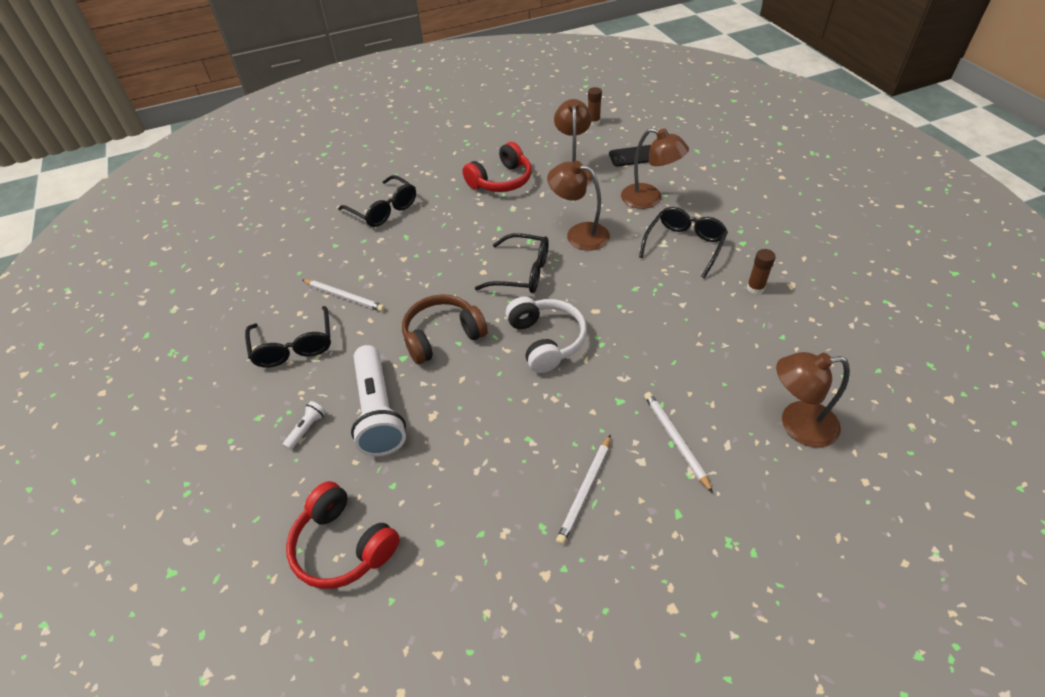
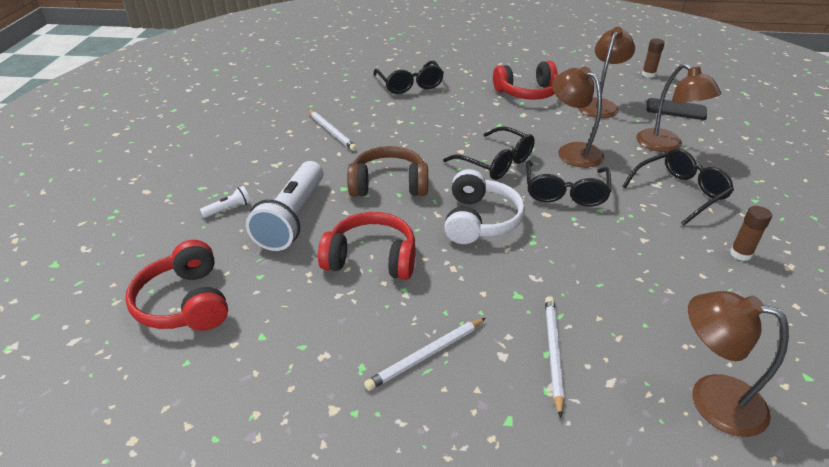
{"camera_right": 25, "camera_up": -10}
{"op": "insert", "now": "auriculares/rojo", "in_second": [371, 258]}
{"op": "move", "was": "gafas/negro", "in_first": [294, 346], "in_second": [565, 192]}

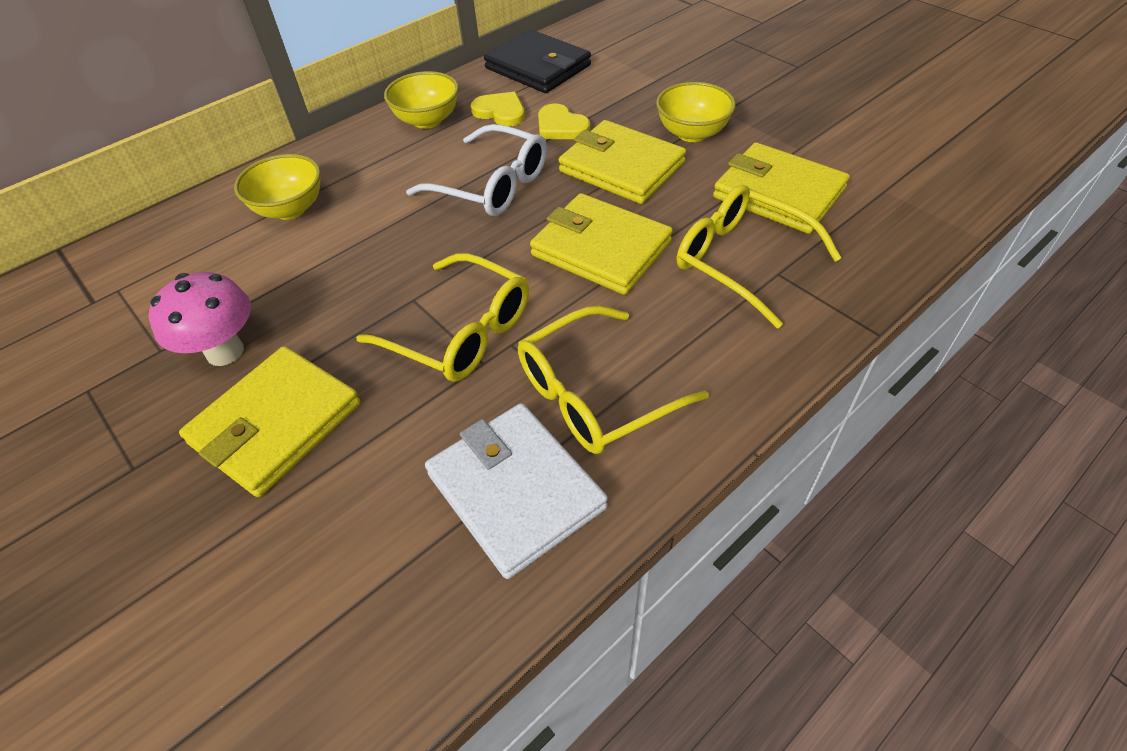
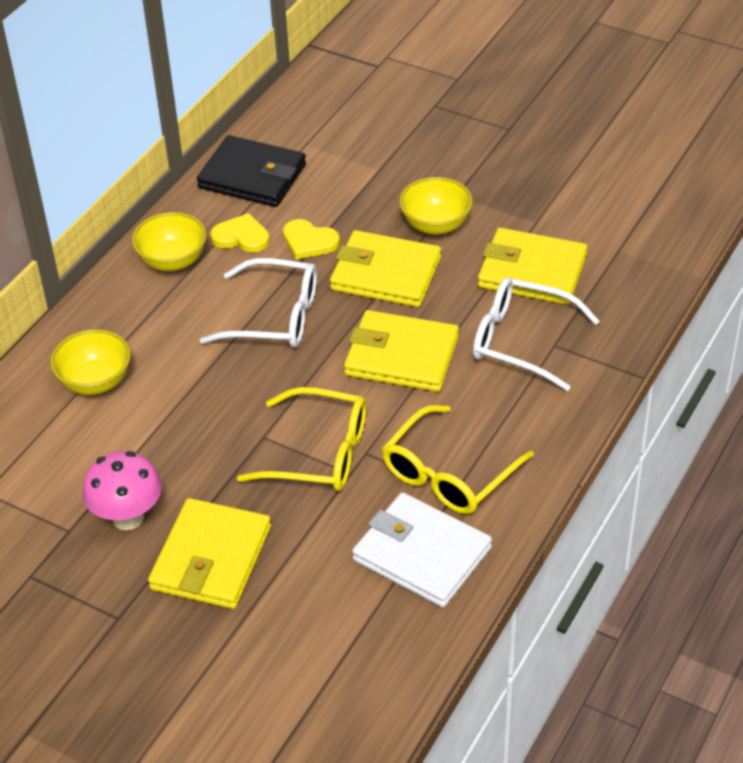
{"camera_right": -20, "camera_up": -5}
{"op": "recolor", "was": "gafas/amarillo", "now": "gafas/blanco", "in_first": [742, 261], "in_second": [522, 341]}

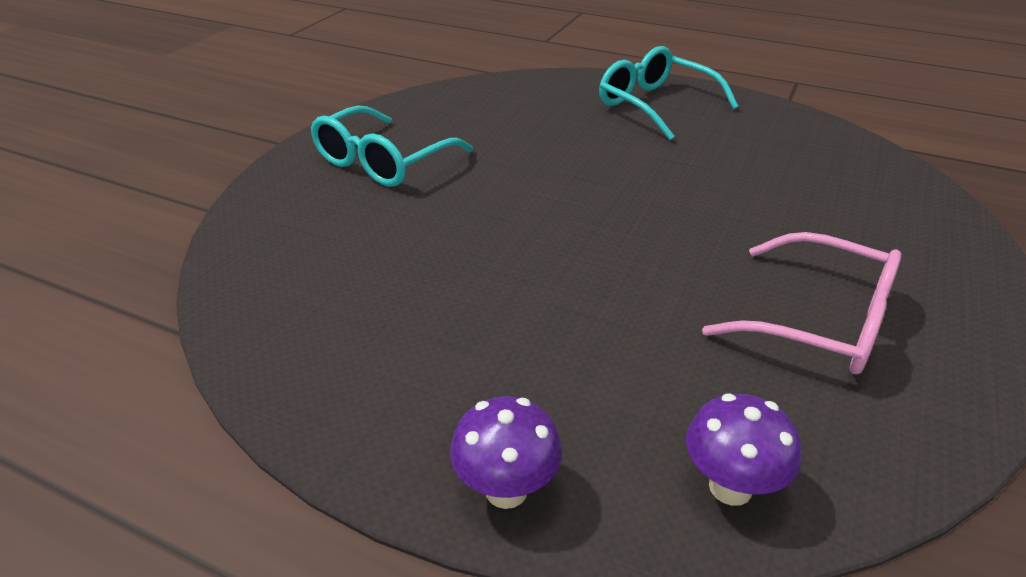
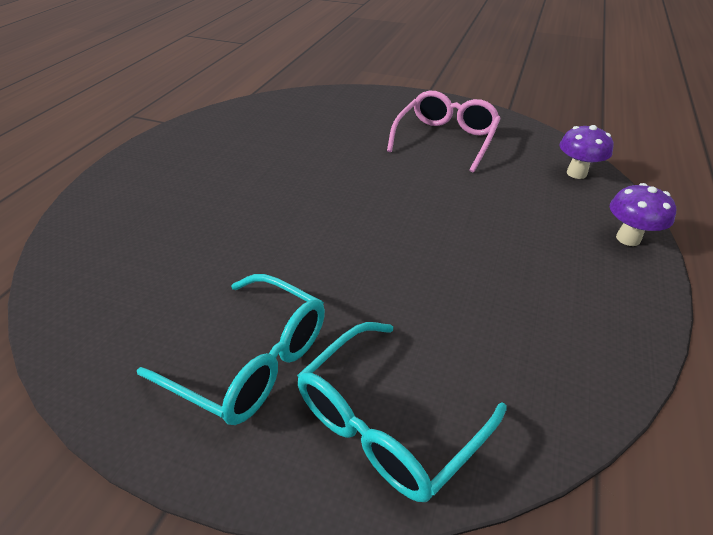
{"camera_right": -95, "camera_up": 5}
{"op": "move", "was": "gafas/turquesa", "in_first": [655, 105], "in_second": [387, 422]}

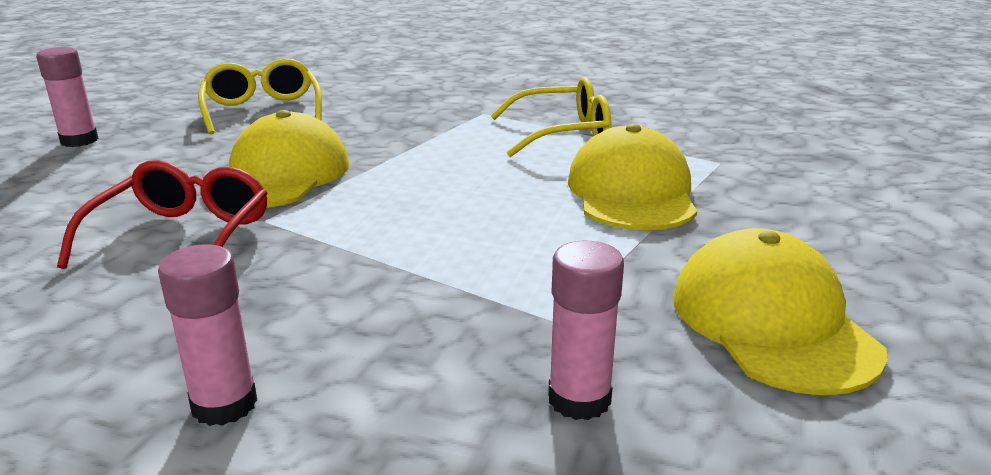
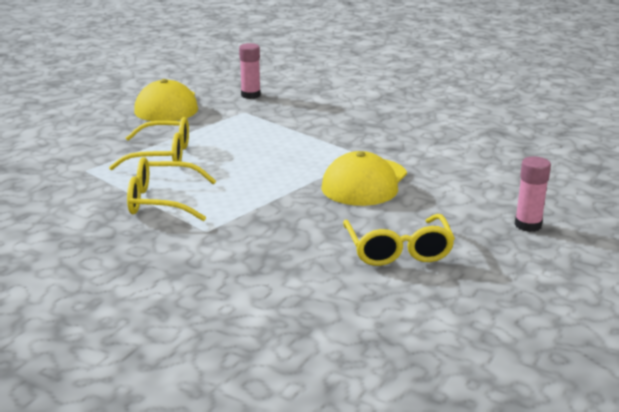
{"camera_right": -170, "camera_up": 0}
{"op": "replace", "was": "gorra/amarillo", "now": "gafas/amarillo", "in_first": [631, 192], "in_second": [162, 155]}
{"op": "delete", "was": "gafas/rojo", "in_first": [182, 236]}
{"op": "delete", "was": "barra de pegamento/rosa", "in_first": [224, 404]}

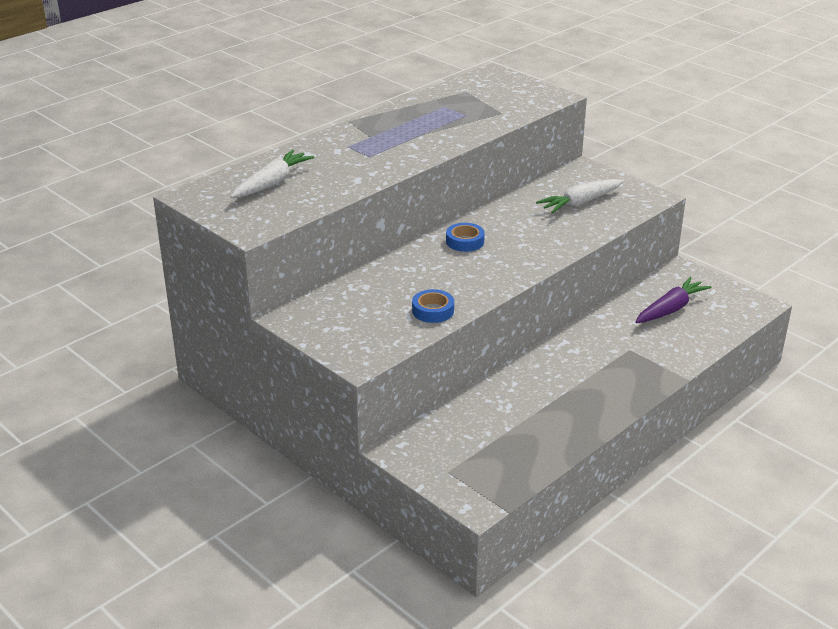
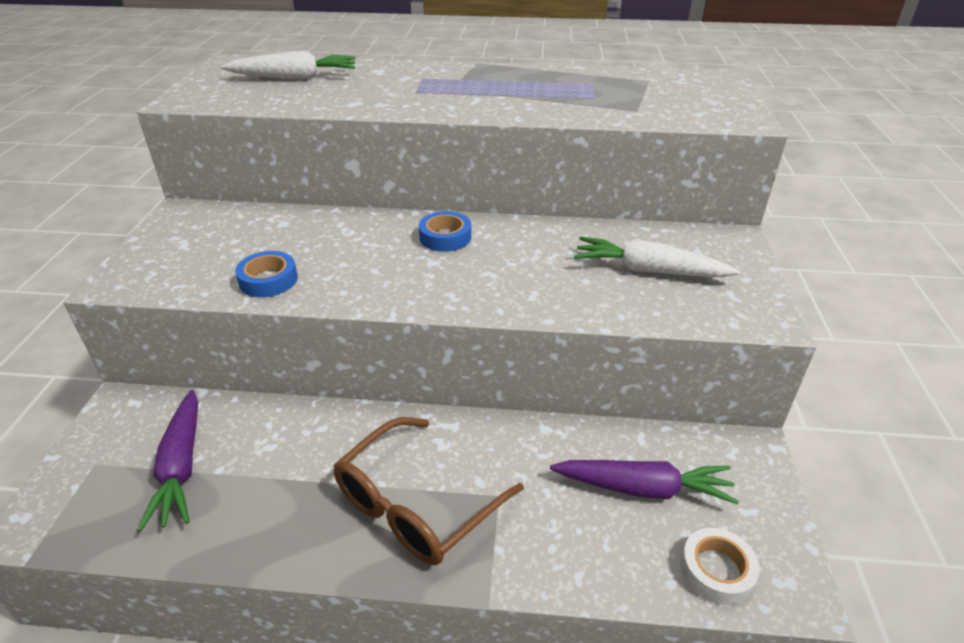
{"camera_right": 50, "camera_up": 5}
{"op": "insert", "now": "zanahoria/morado", "in_second": [181, 466]}
{"op": "insert", "now": "gafas/marrón", "in_second": [416, 504]}
{"op": "insert", "now": "cinta adhesiva/blanco", "in_second": [716, 570]}

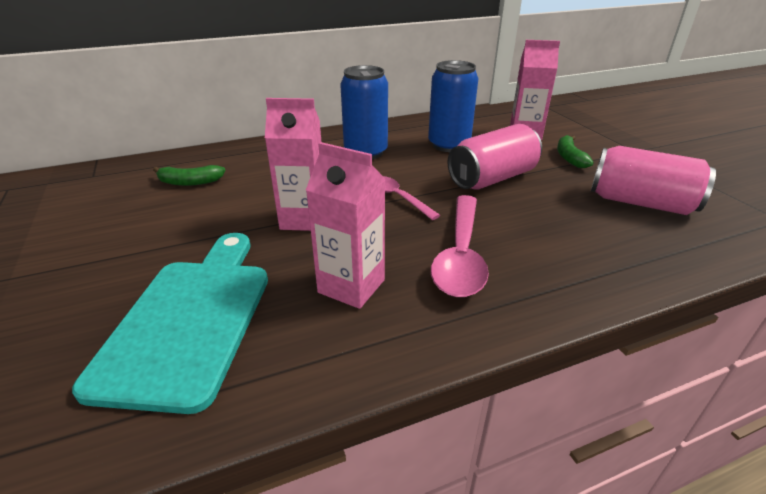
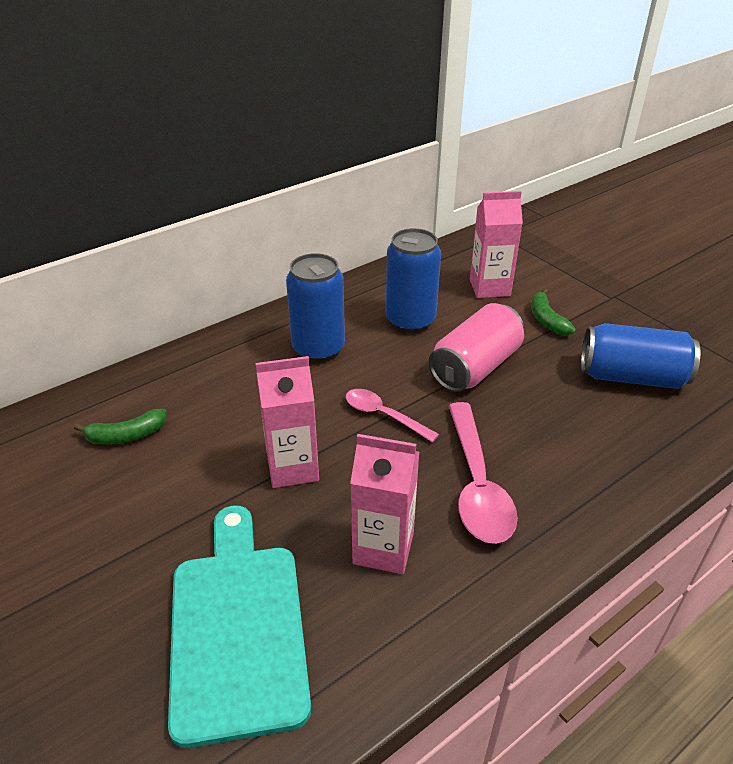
{"camera_right": -15, "camera_up": 5}
{"op": "recolor", "was": "lata/rosa", "now": "lata/azul", "in_first": [640, 203], "in_second": [631, 377]}

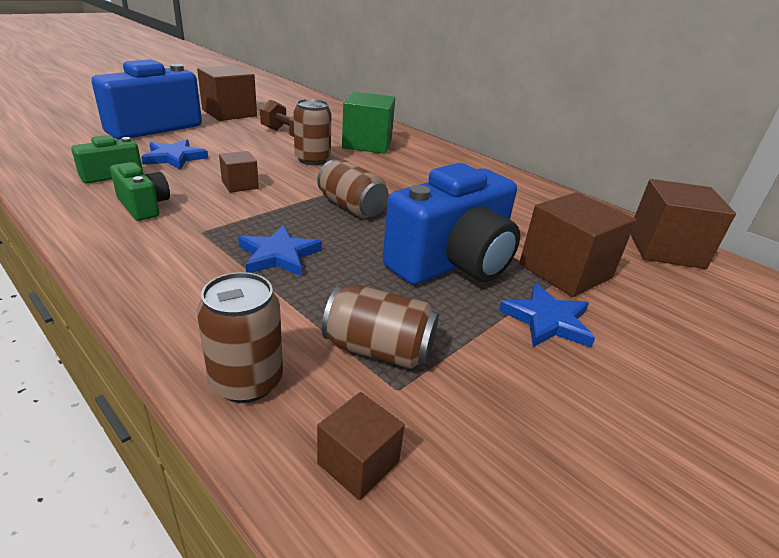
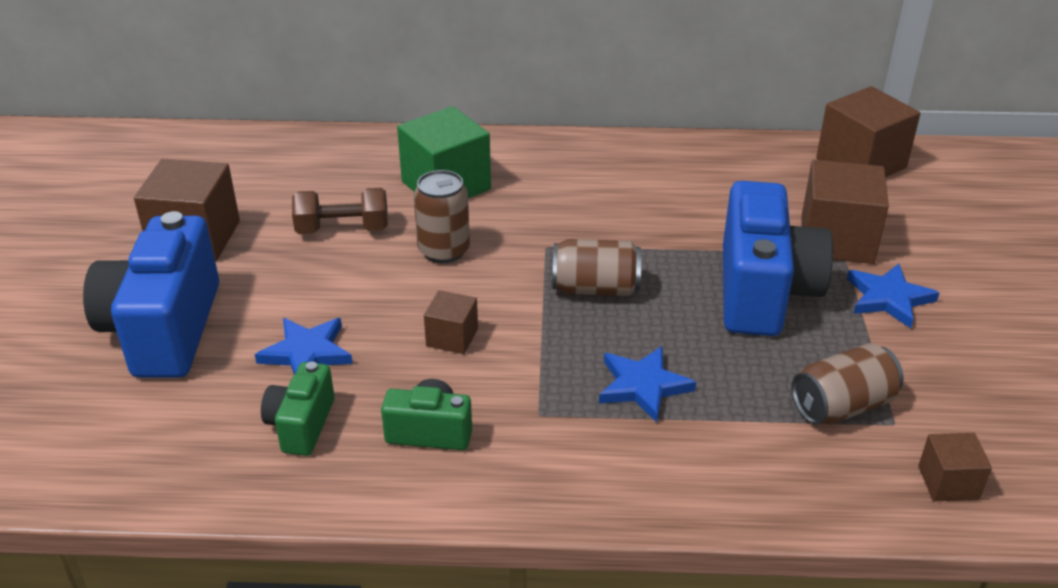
{"camera_right": -40, "camera_up": 5}
{"op": "delete", "was": "lata/marrón", "in_first": [246, 381]}

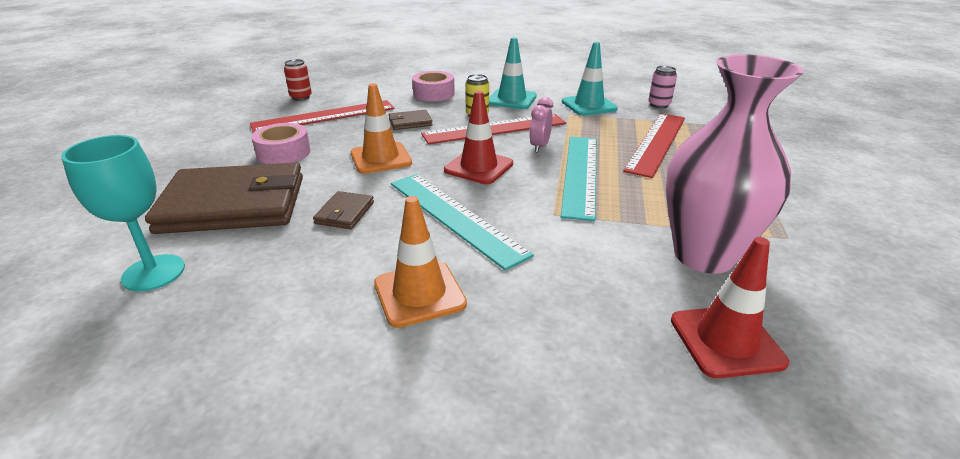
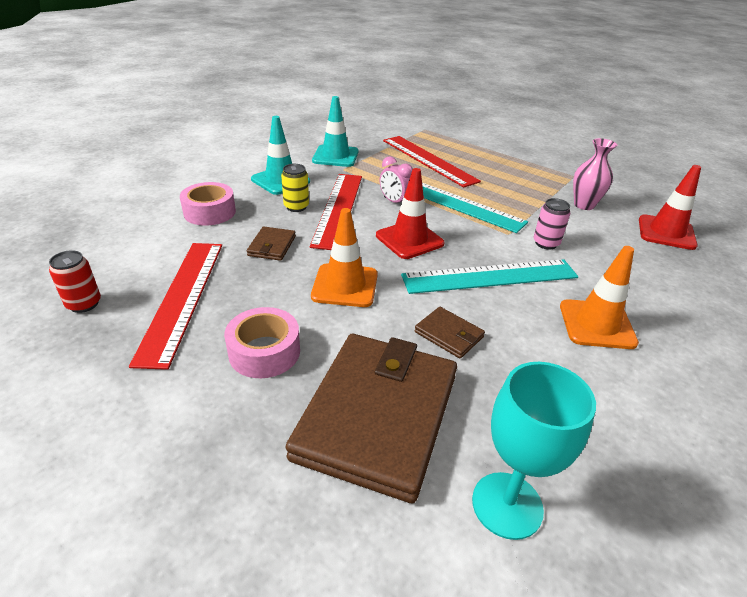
{"camera_right": -65, "camera_up": 5}
{"op": "move", "was": "lata/rosa", "in_first": [659, 105], "in_second": [546, 243]}
{"op": "resize", "was": "florero/rosa", "in_first": [704, 255], "in_second": [584, 205], "ratio": 0.52}

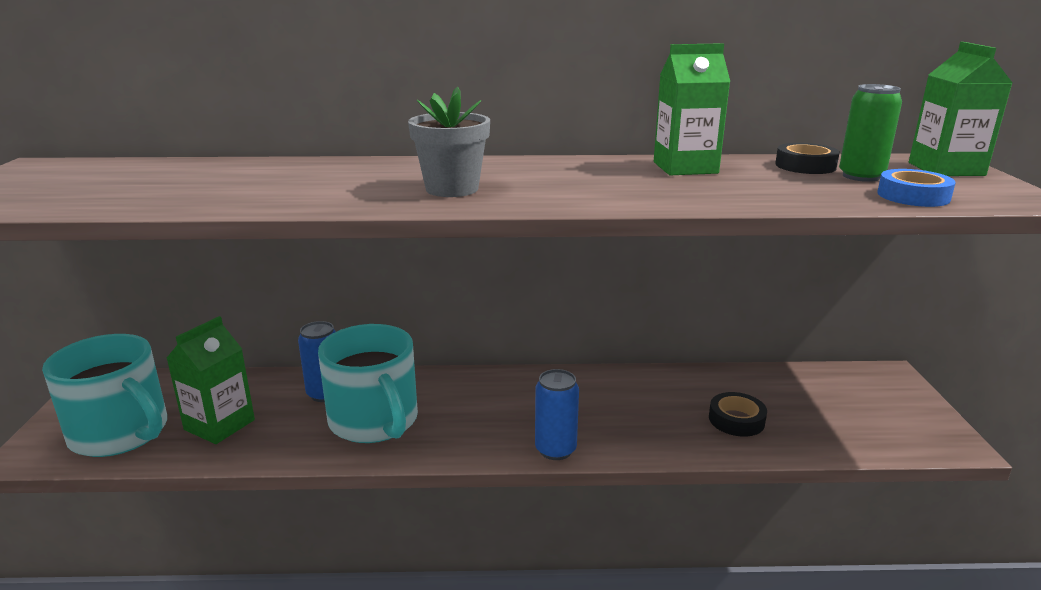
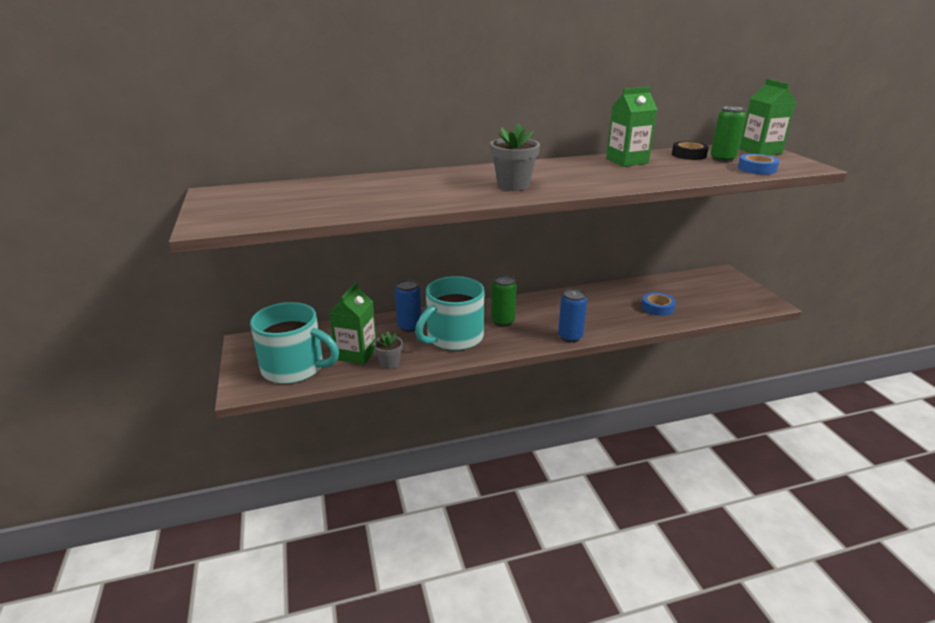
{"camera_right": -15, "camera_up": 5}
{"op": "insert", "now": "maceta/gris", "in_second": [389, 363]}
{"op": "rotate", "was": "taza/turquesa", "in_first": [374, 421], "in_second": [453, 337], "clockwise": 90}
{"op": "insert", "now": "lata/verde", "in_second": [503, 321]}
{"op": "recolor", "was": "cinta adhesiva/negro", "now": "cinta adhesiva/azul", "in_first": [736, 420], "in_second": [657, 307]}

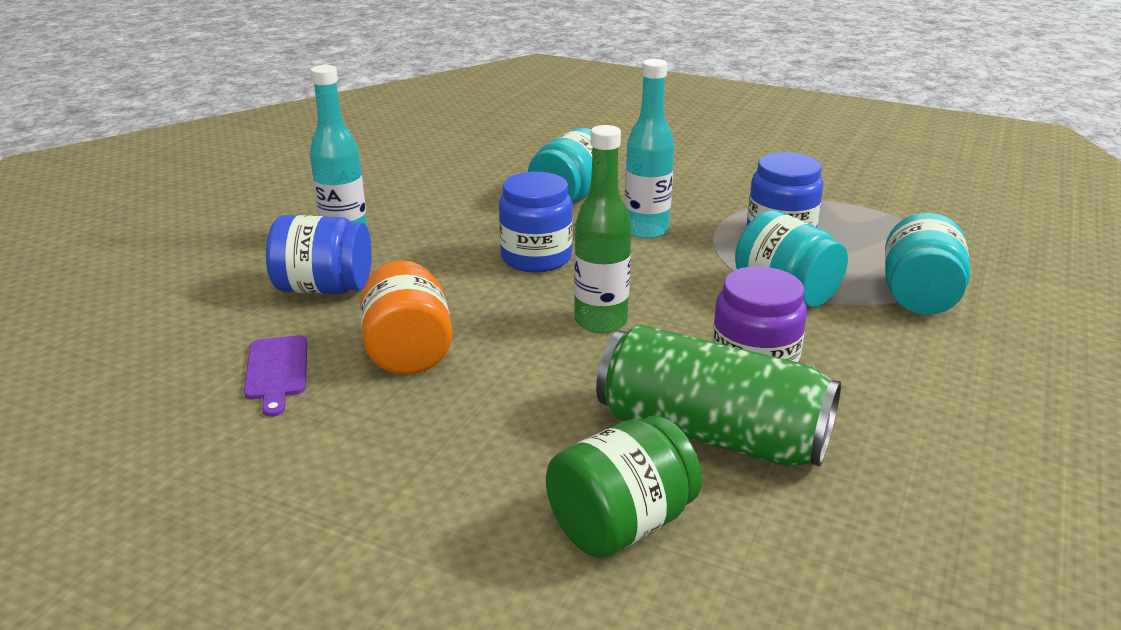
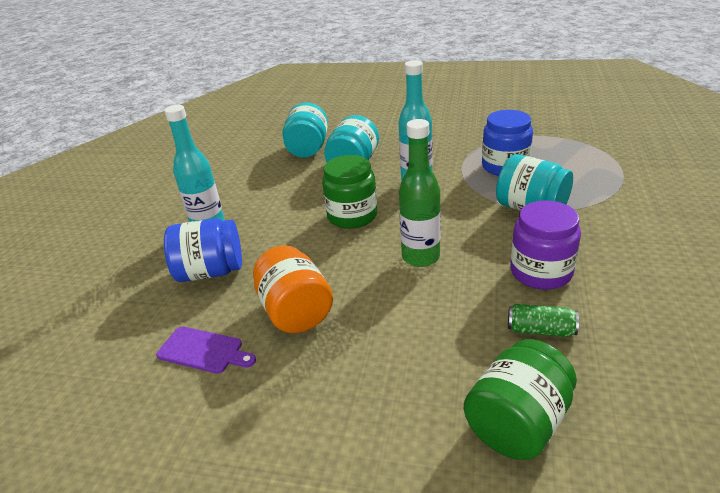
{"camera_right": -10, "camera_up": 5}
{"op": "rotate", "was": "tabla de cortar/morado", "in_first": [276, 371], "in_second": [203, 351], "clockwise": -45}
{"op": "move", "was": "tarro/turquesa", "in_first": [919, 297], "in_second": [308, 149]}
{"op": "recolor", "was": "tarro/azul", "now": "tarro/verde", "in_first": [536, 257], "in_second": [352, 216]}
{"op": "resize", "was": "lata/verde", "in_first": [711, 433], "in_second": [540, 330], "ratio": 0.4}

